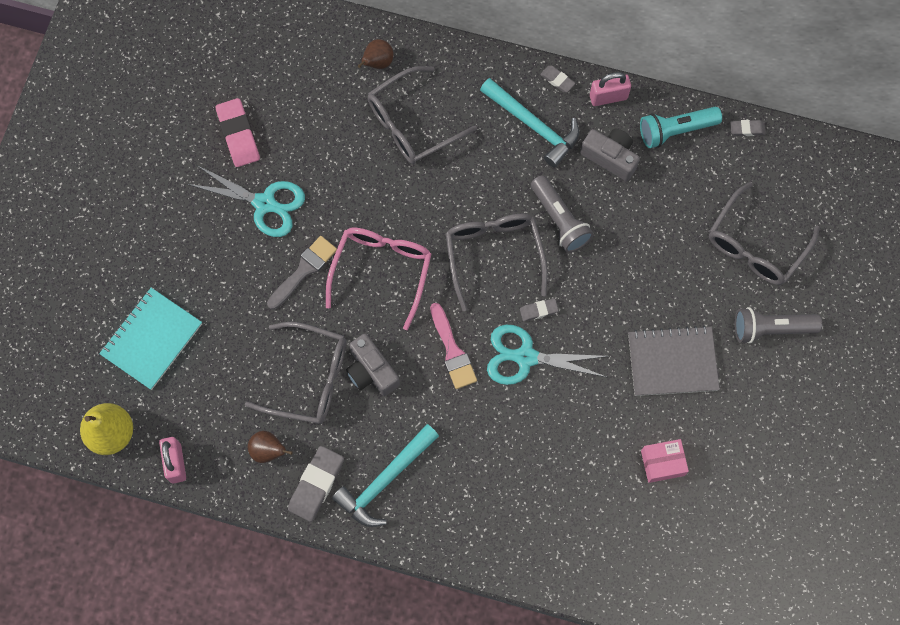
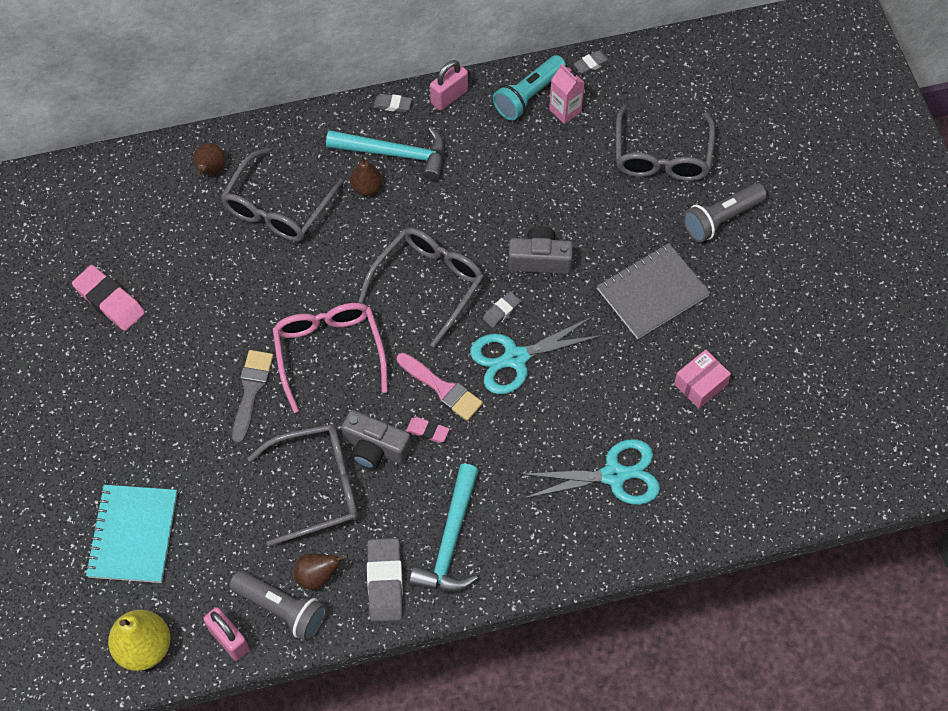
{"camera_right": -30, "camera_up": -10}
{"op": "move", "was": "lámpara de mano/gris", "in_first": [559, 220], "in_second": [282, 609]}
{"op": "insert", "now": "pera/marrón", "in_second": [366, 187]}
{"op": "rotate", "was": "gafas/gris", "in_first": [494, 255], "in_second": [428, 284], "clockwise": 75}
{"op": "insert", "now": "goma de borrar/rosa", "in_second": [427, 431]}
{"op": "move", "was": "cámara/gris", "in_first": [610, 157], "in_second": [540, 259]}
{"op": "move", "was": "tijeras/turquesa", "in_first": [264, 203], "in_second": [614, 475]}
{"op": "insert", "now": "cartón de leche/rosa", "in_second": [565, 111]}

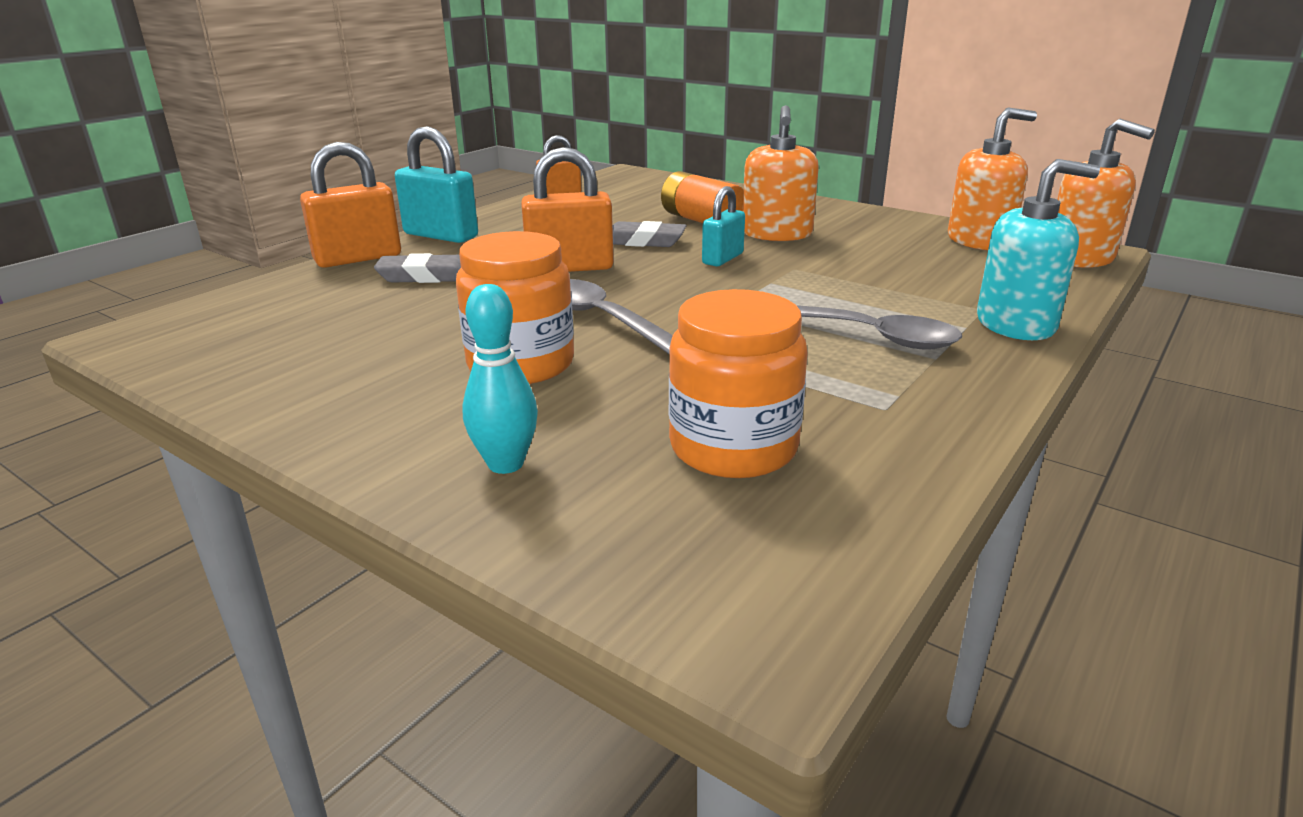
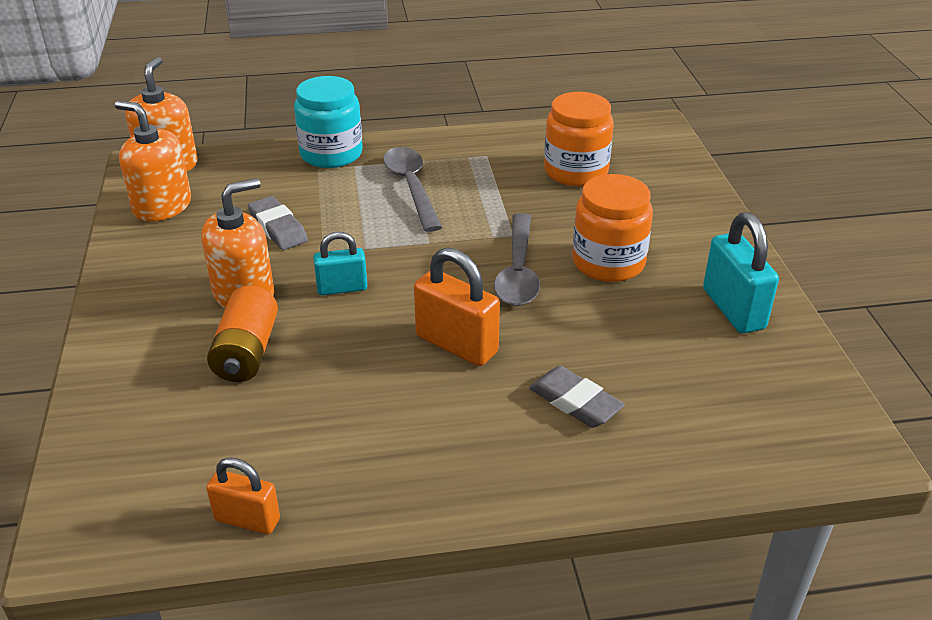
{"camera_right": -135, "camera_up": 10}
{"op": "move", "was": "goma de borrar/gris", "in_first": [643, 241], "in_second": [278, 228]}
{"op": "replace", "was": "dispensador de jabón/turquesa", "now": "tarro/turquesa", "in_first": [1016, 324], "in_second": [331, 154]}
{"op": "move", "was": "candado/turquesa", "in_first": [441, 235], "in_second": [733, 309]}
{"op": "delete", "was": "candado/naranja", "in_first": [358, 258]}
{"op": "delete", "was": "bolo/turquesa", "in_first": [505, 464]}

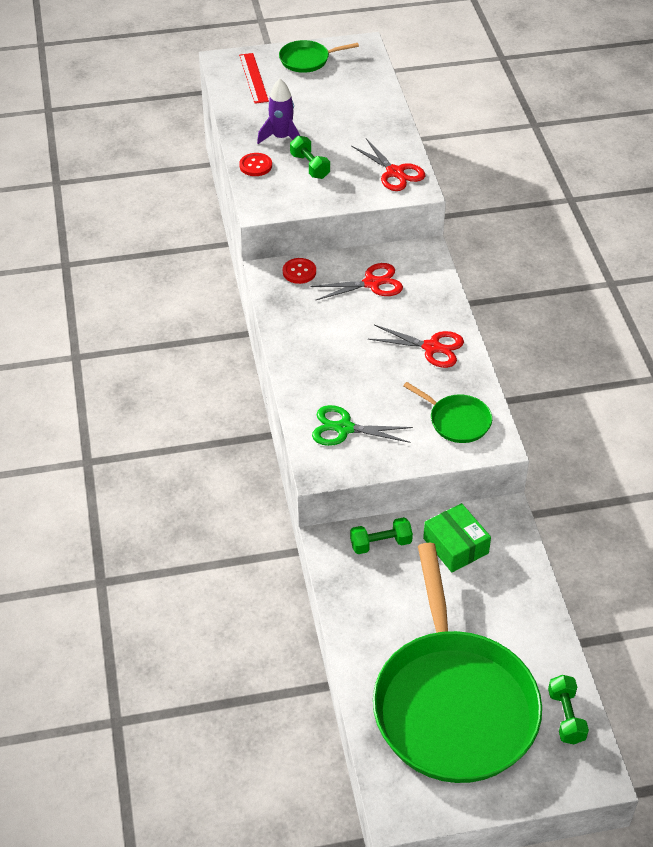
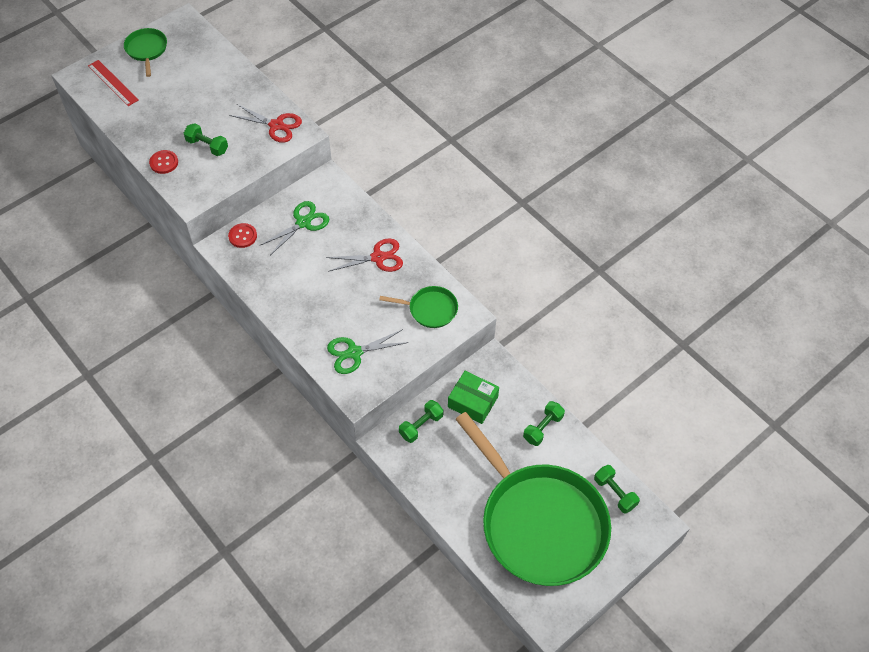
{"camera_right": -30, "camera_up": 10}
{"op": "rotate", "was": "sartén/verde", "in_first": [307, 60], "in_second": [147, 50], "clockwise": 120}
{"op": "recolor", "was": "tijeras/rojo", "now": "tijeras/verde", "in_first": [372, 283], "in_second": [303, 222]}
{"op": "insert", "now": "mancuerna/verde", "in_second": [543, 428]}
{"op": "delete", "was": "cohete/morado", "in_first": [281, 138]}

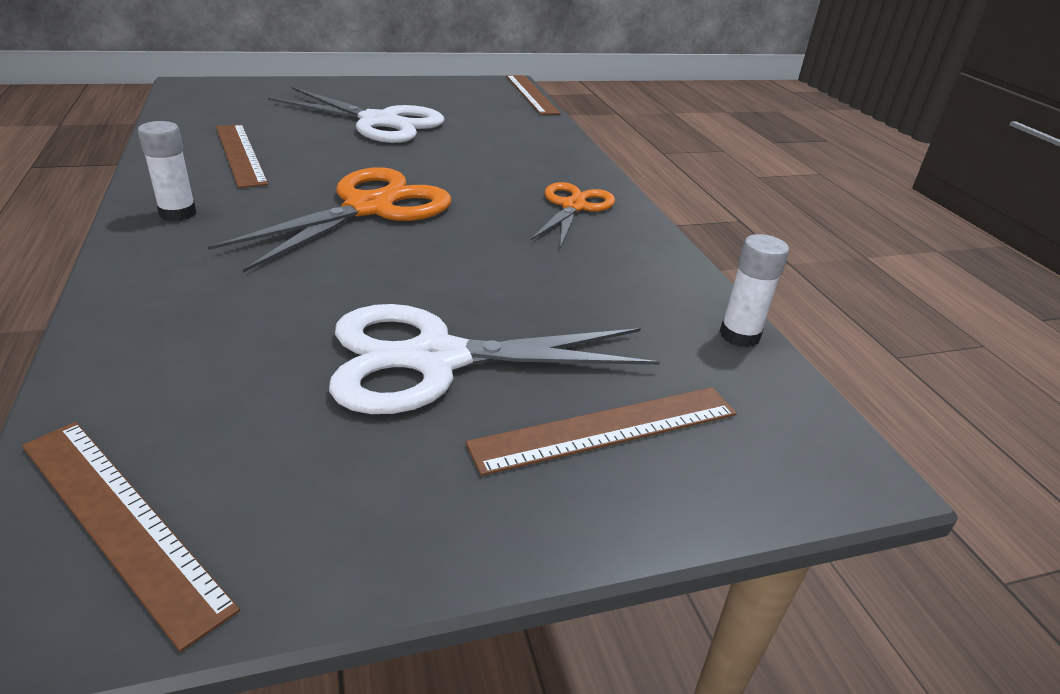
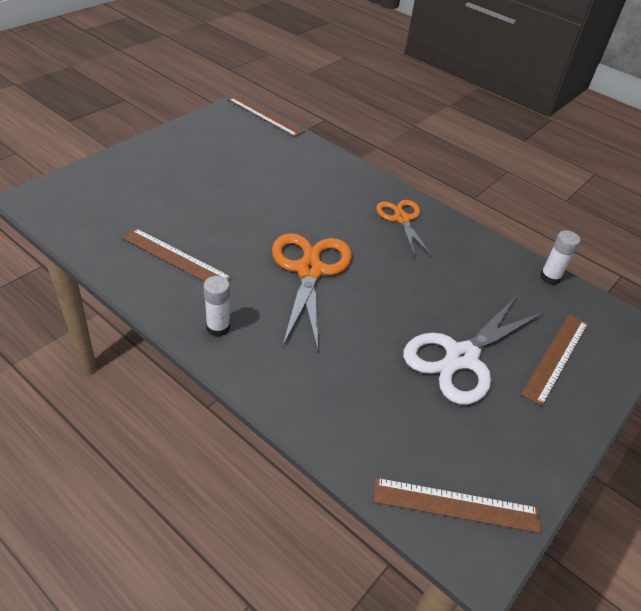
{"camera_right": -35, "camera_up": 10}
{"op": "delete", "was": "tijeras/blanco", "in_first": [379, 122]}

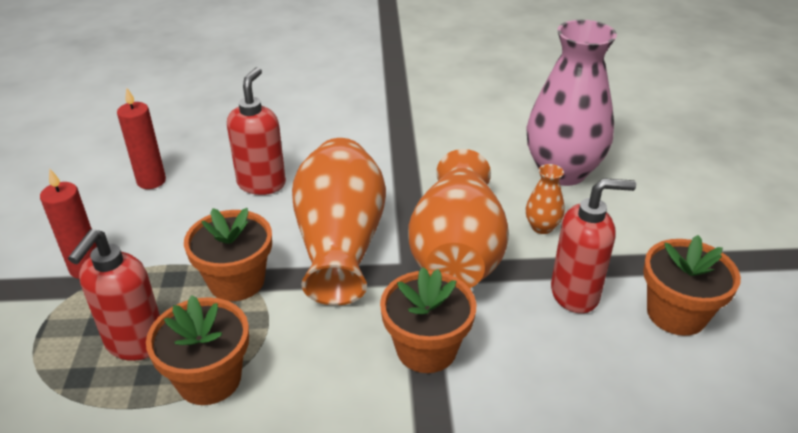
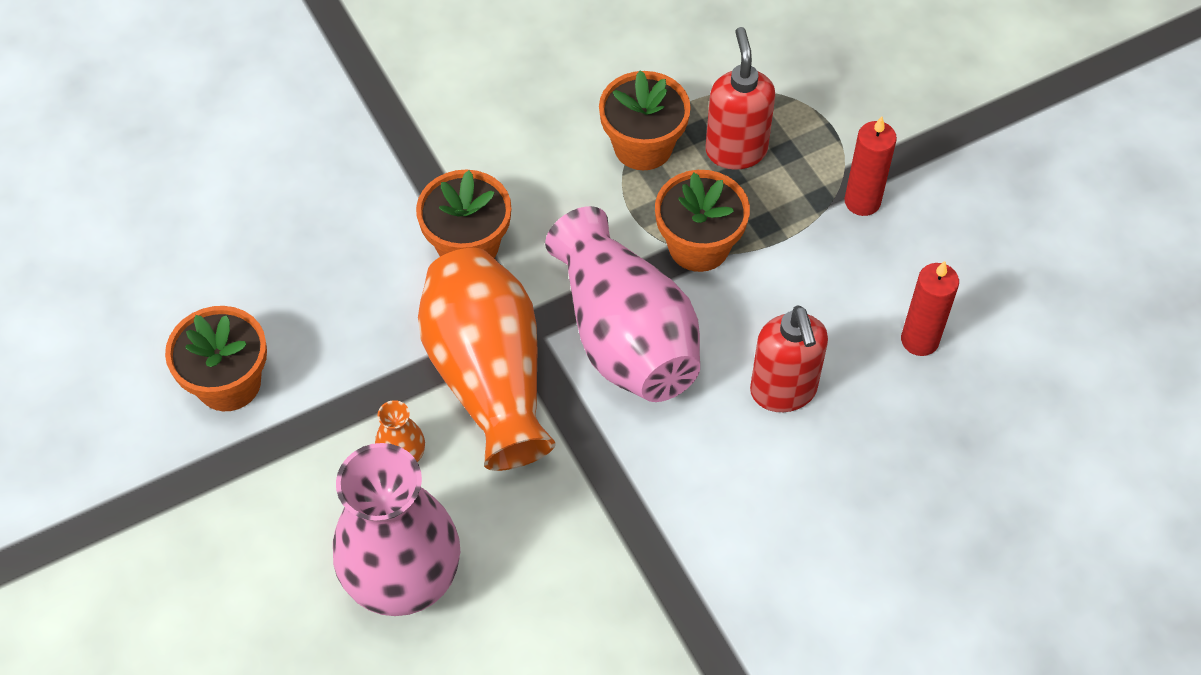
{"camera_right": 155, "camera_up": 20}
{"op": "recolor", "was": "florero/naranja", "now": "florero/rosa", "in_first": [340, 244], "in_second": [625, 336]}
{"op": "delete", "was": "dispensador de jabón/rojo", "in_first": [575, 294]}

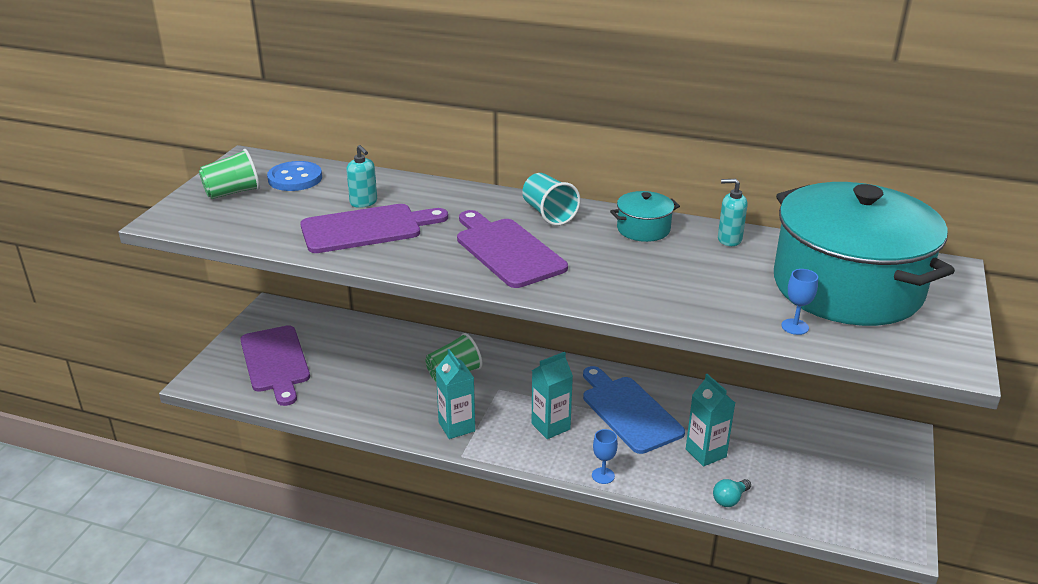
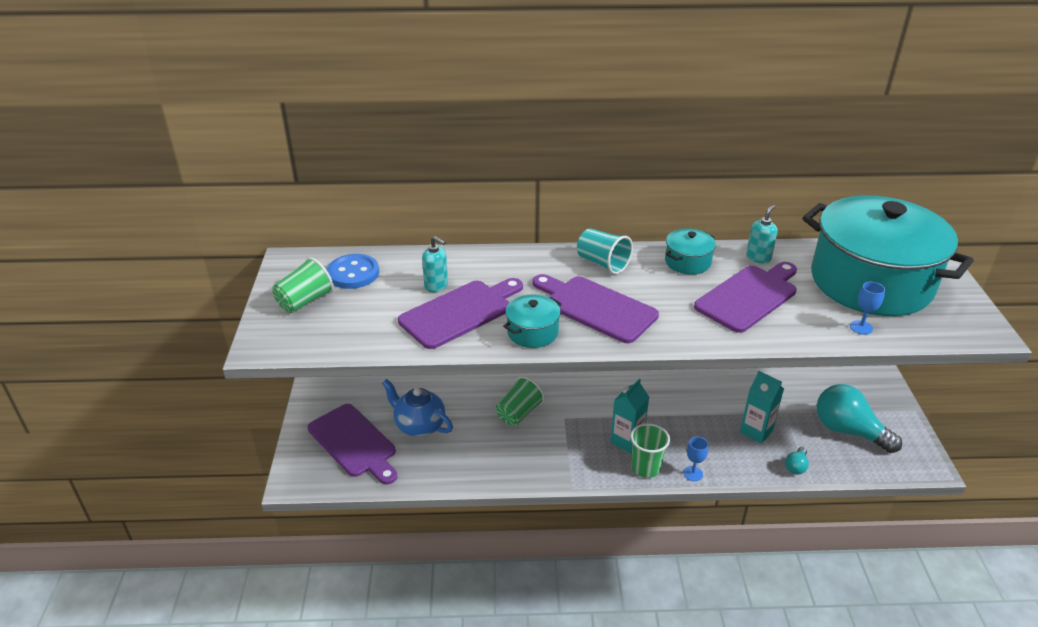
{"camera_right": -20, "camera_up": 5}
{"op": "insert", "now": "tetera/azul", "in_second": [419, 425]}
{"op": "insert", "now": "olla/turquesa", "in_second": [532, 332]}
{"op": "insert", "now": "vaso/verde", "in_second": [646, 468]}
{"op": "insert", "now": "tabla de cortar/morado", "in_second": [748, 297]}
{"op": "rotate", "was": "dispensador de jabón/turquesa", "in_first": [729, 239], "in_second": [758, 257], "clockwise": 135}
{"op": "insert", "now": "bombilla/turquesa", "in_second": [848, 431]}
{"op": "delete", "was": "cartón de leche/turquesa", "in_first": [456, 427]}
{"op": "delete", "was": "tabla de cortar/azul", "in_first": [629, 411]}

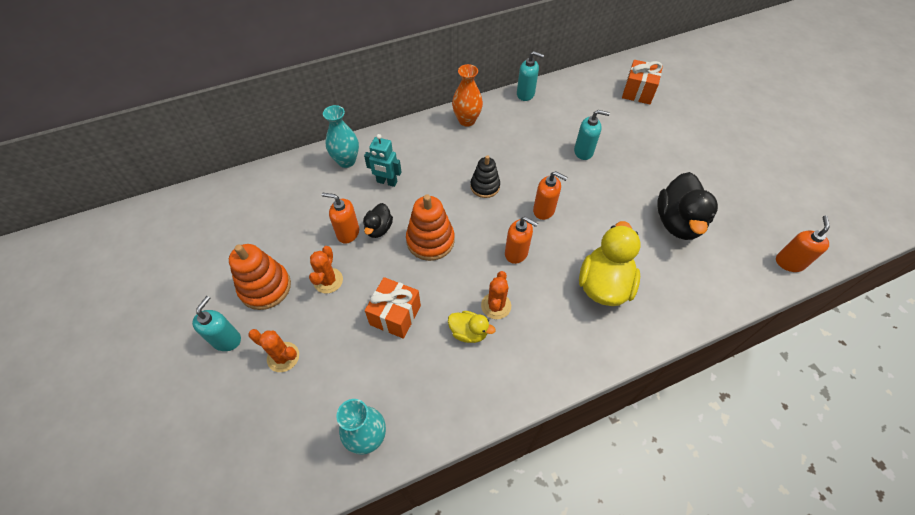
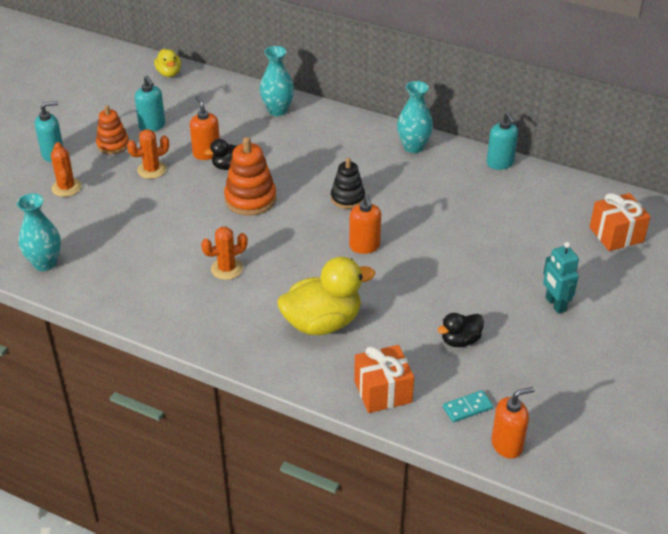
{"camera_right": 50, "camera_up": -15}
{"op": "resize", "was": "juguete apilable/naranja", "in_first": [265, 287], "in_second": [113, 145], "ratio": 0.66}
{"op": "move", "was": "dispensador de jabón/turquesa", "in_first": [583, 152], "in_second": [152, 126]}
{"op": "move", "was": "pato/amarillo", "in_first": [468, 332], "in_second": [169, 73]}
{"op": "move", "was": "regalo/naranja", "in_first": [395, 315], "in_second": [383, 391]}
{"op": "recolor", "was": "florero/naranja", "now": "florero/turquesa", "in_first": [467, 120], "in_second": [413, 147]}
{"op": "resize", "was": "pato/negro", "in_first": [677, 222], "in_second": [460, 340], "ratio": 0.52}
{"op": "insert", "now": "ficha de dominó/turquesa", "in_second": [467, 408]}
{"op": "move", "was": "robot/turquesa", "in_first": [387, 182], "in_second": [555, 304]}
{"op": "delete", "was": "dispensador de jabón/naranja", "in_first": [516, 253]}

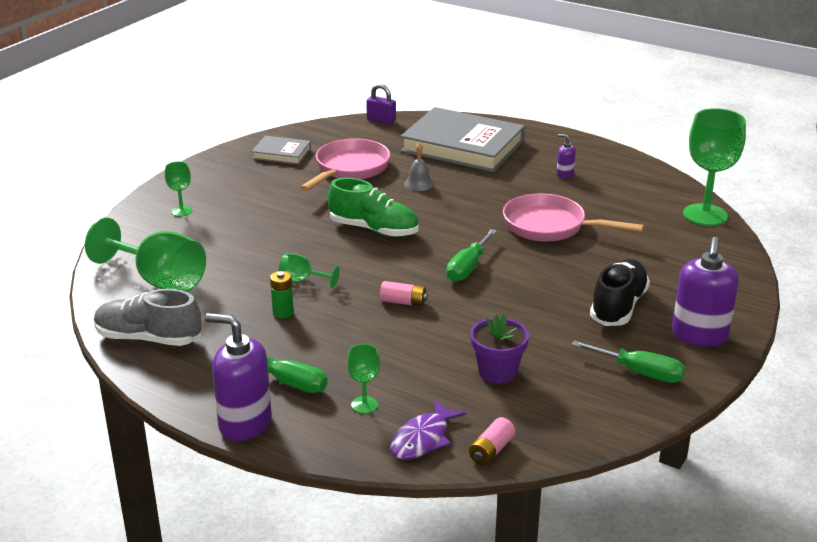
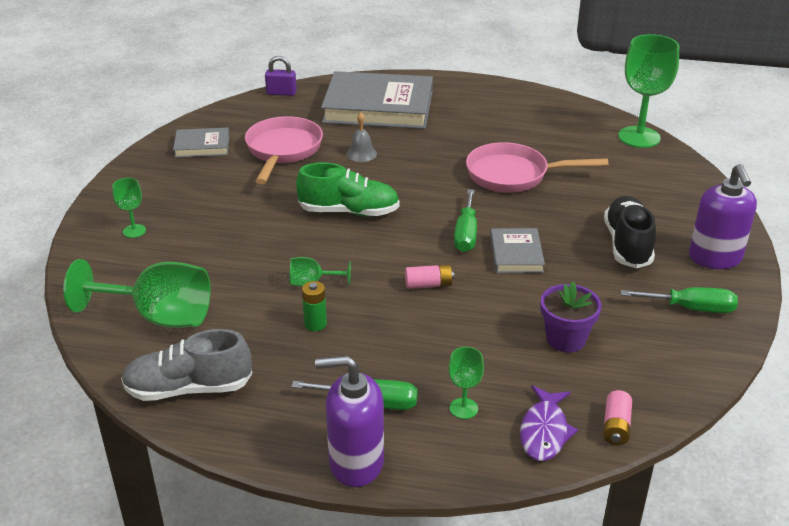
{"camera_right": -20, "camera_up": 5}
{"op": "insert", "now": "libro/gris", "in_second": [516, 254]}
{"op": "delete", "was": "dispensador de jabón/morado", "in_first": [564, 174]}

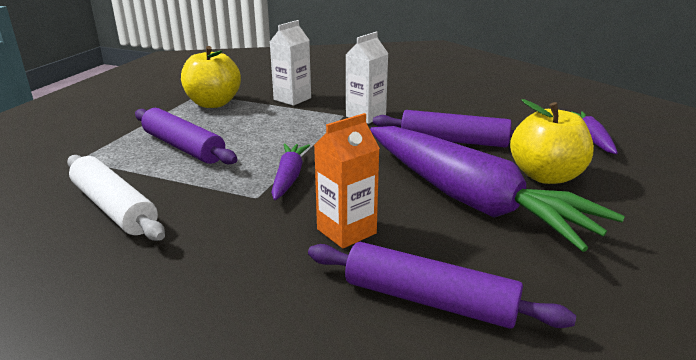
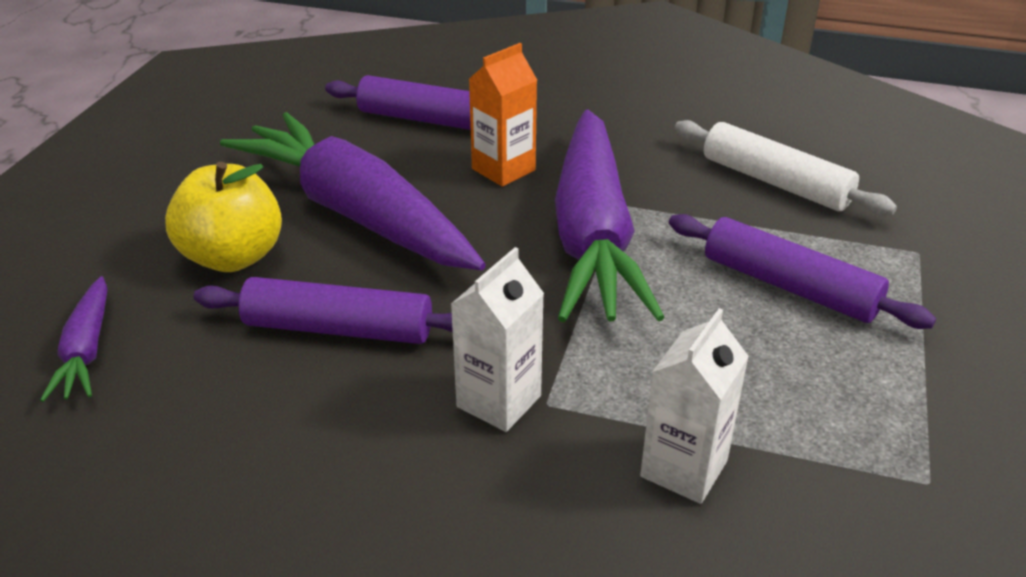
{"camera_right": 175, "camera_up": 10}
{"op": "resize", "was": "zanahoria/morado", "in_first": [289, 177], "in_second": [593, 235], "ratio": 2.27}
{"op": "delete", "was": "manzana/amarillo", "in_first": [213, 103]}

